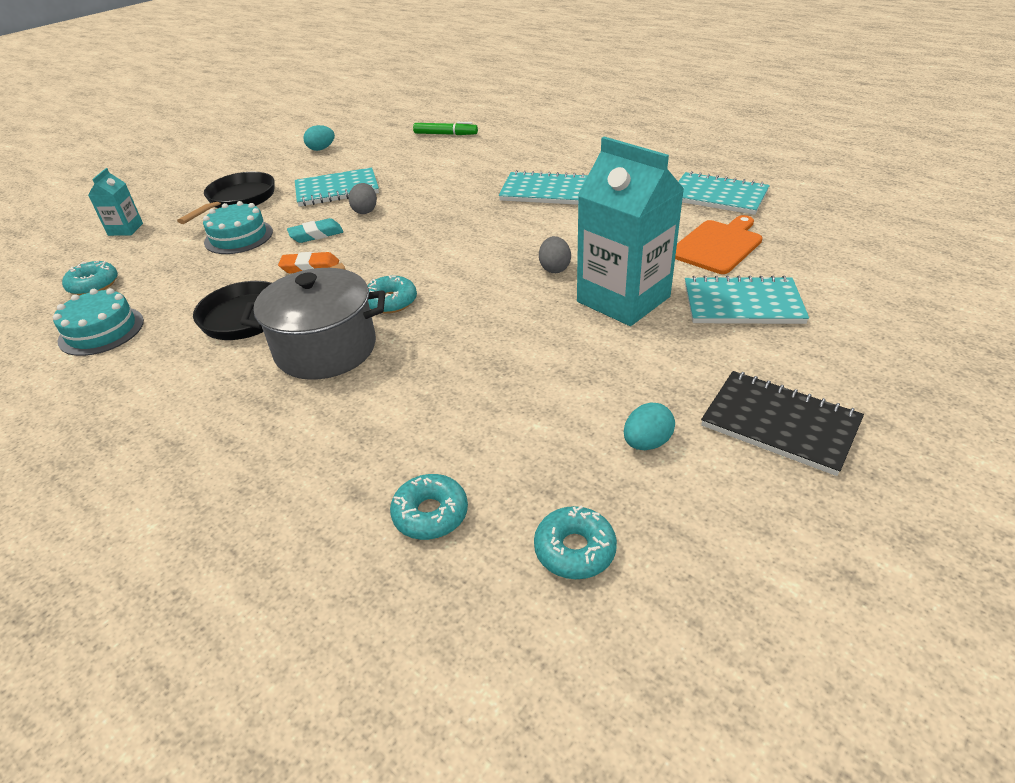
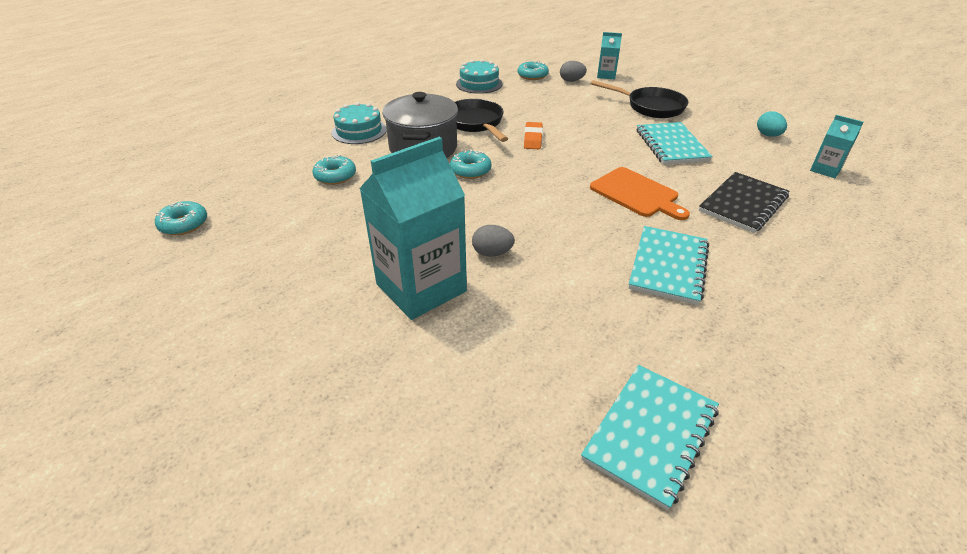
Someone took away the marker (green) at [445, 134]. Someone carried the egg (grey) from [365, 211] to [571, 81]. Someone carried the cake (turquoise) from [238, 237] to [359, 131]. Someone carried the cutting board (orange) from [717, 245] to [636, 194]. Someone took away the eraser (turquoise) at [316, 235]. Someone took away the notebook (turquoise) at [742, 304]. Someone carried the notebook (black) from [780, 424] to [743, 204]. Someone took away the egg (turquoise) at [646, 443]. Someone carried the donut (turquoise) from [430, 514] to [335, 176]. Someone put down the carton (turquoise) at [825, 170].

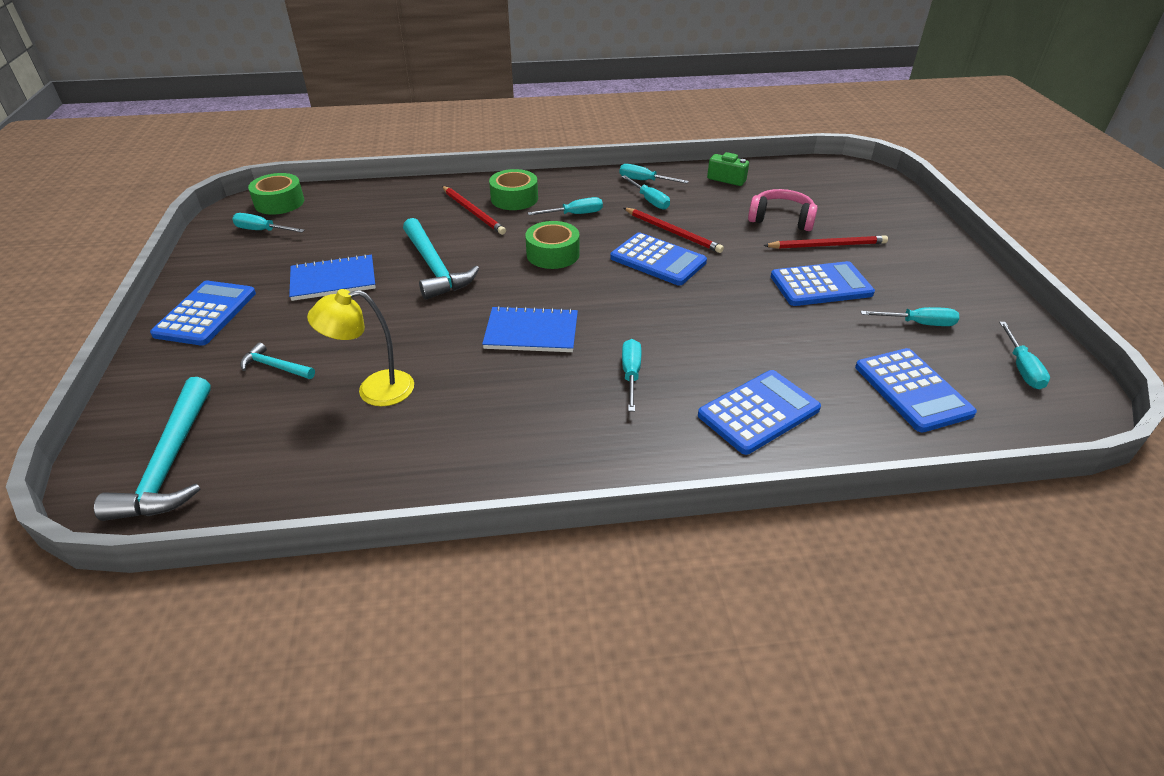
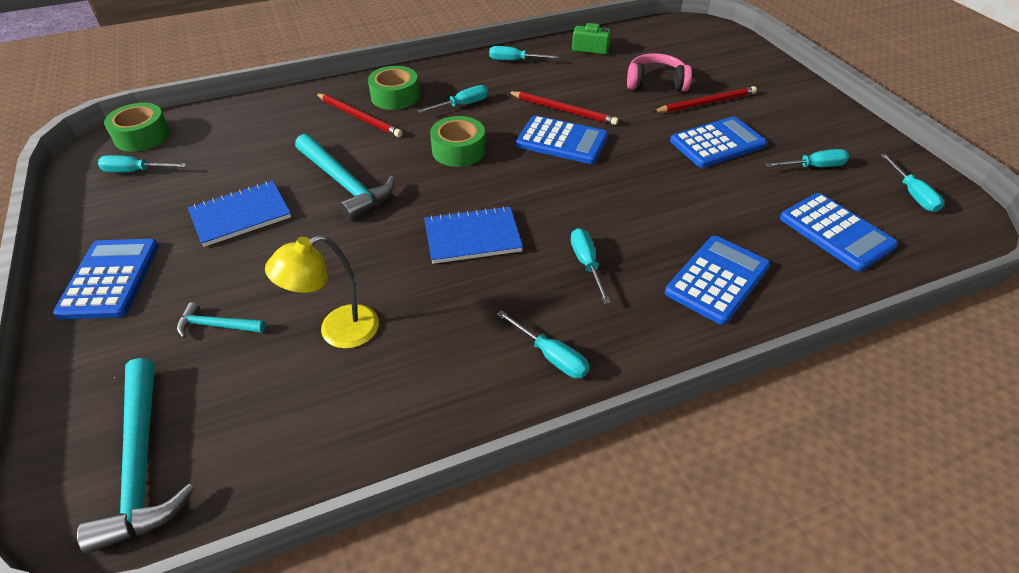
Someone carried the screwdriver (turquoise) from [649, 200] to [551, 356].

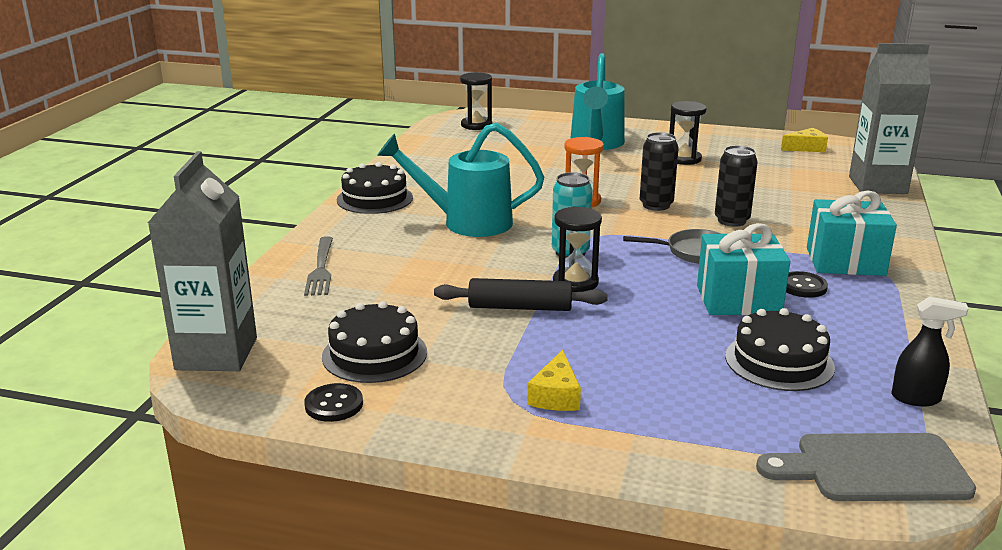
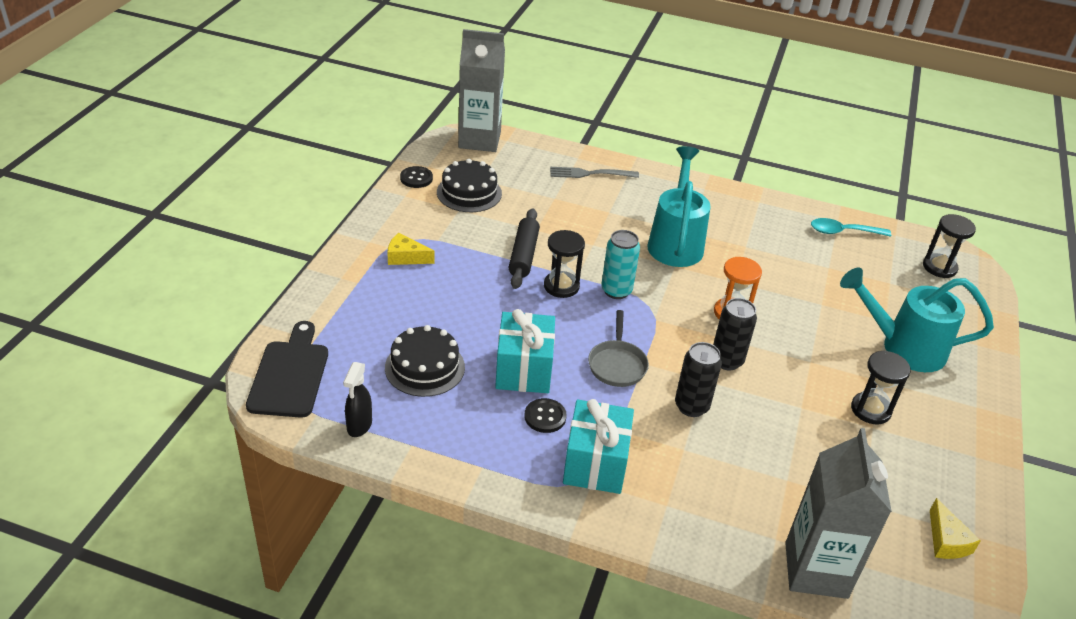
Someone took away the cake (black) at [375, 199]. Someone repainted the cutting board (grey) at [873, 468], which became the cutting board (black) at [290, 375]. Someone put down the spoon (turquoise) at [843, 232].

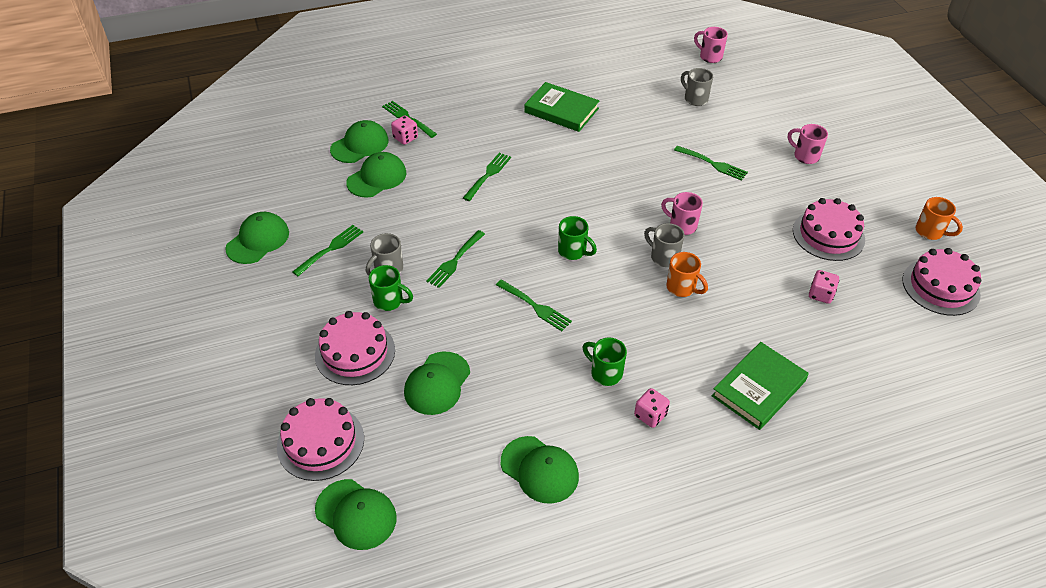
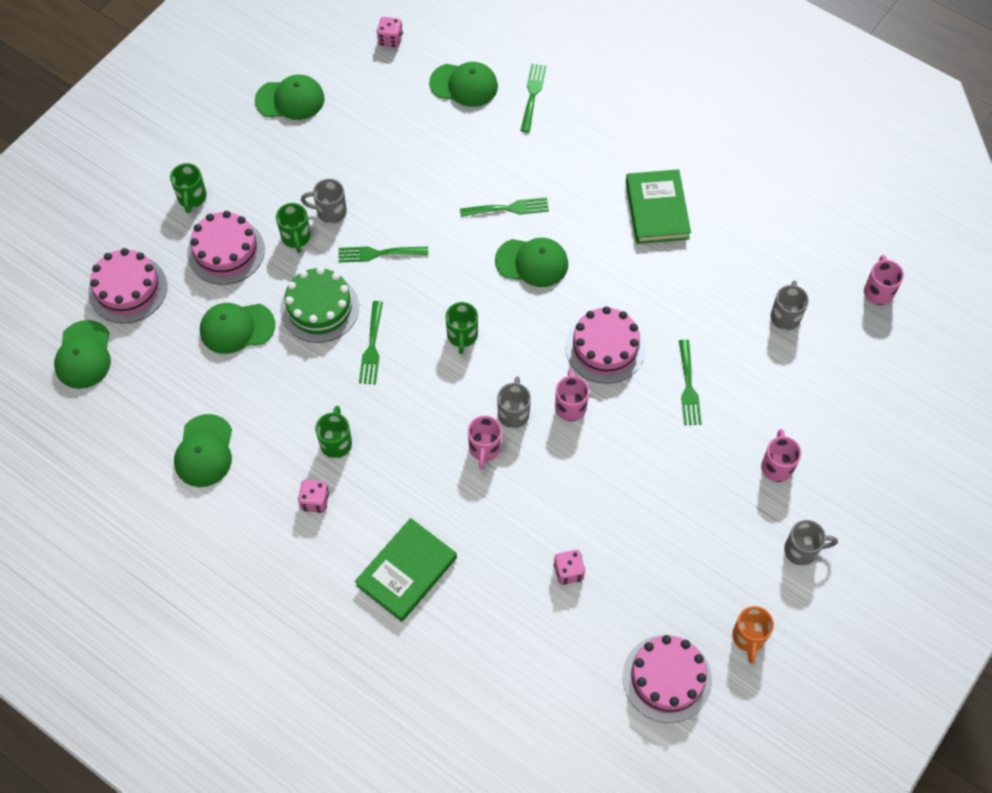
Someone carried the dice (pink) from [405, 138] to [390, 39]. Someone carried the cap (green) from [377, 178] to [532, 262]. Someone carried the cake (pink) from [828, 235] to [605, 348]. Someone took away the fork (green) at [330, 249]. Someone repainted the mug (orange) at [682, 288], which became the mug (pink) at [484, 449]. Someone rotated the book (green) at [759, 388] by 60 degrees counterclockwise. Someone put down the mug (green) at [192, 198]. Someone put down the cake (green) at [319, 308]. Someone put down the mug (grey) at [802, 550].

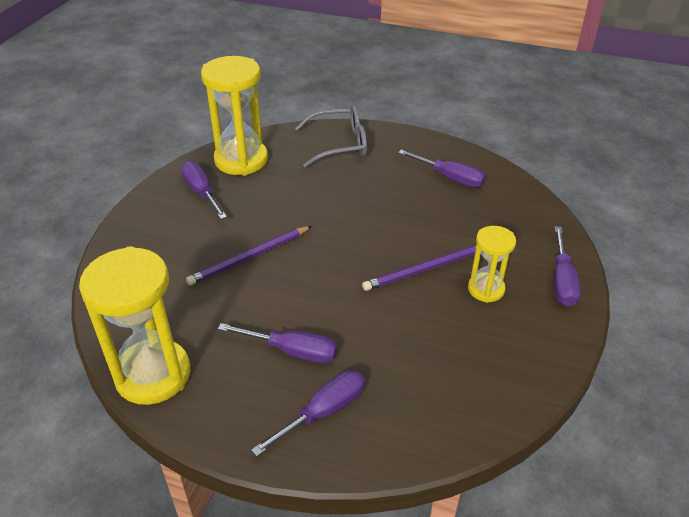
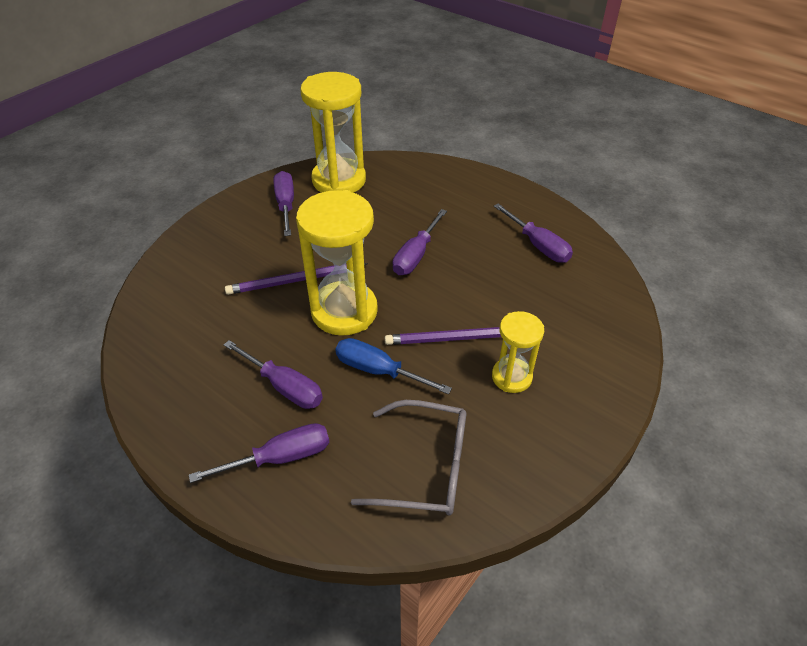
Someone carried the glasses (grey) from [340, 144] to [426, 467]. Someone carried the screwdriver (purple) from [562, 280] to [416, 255]. Someone carried the hourglass (yellow) from [153, 374] to [344, 311]. Someone put down the screwdriver (blue) at [379, 371].

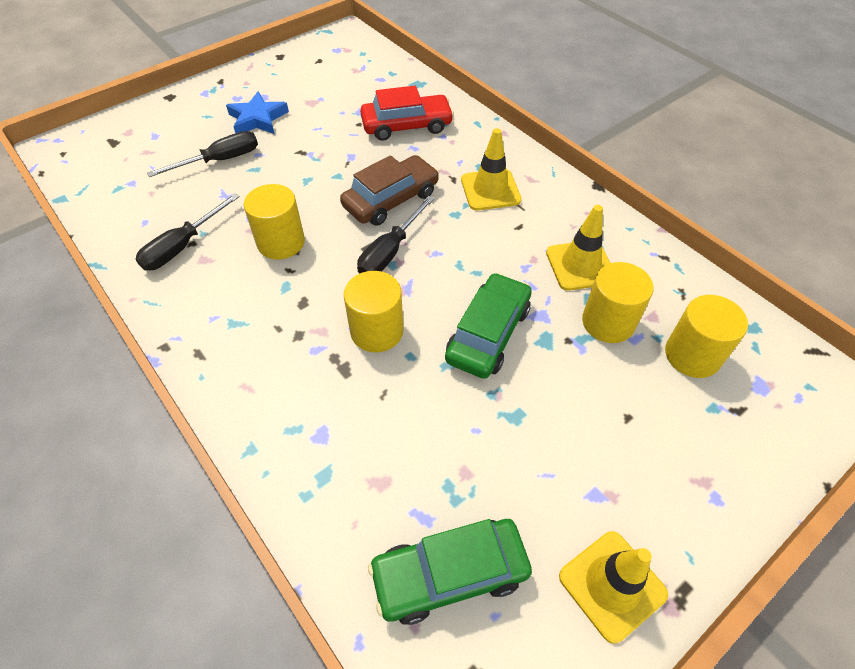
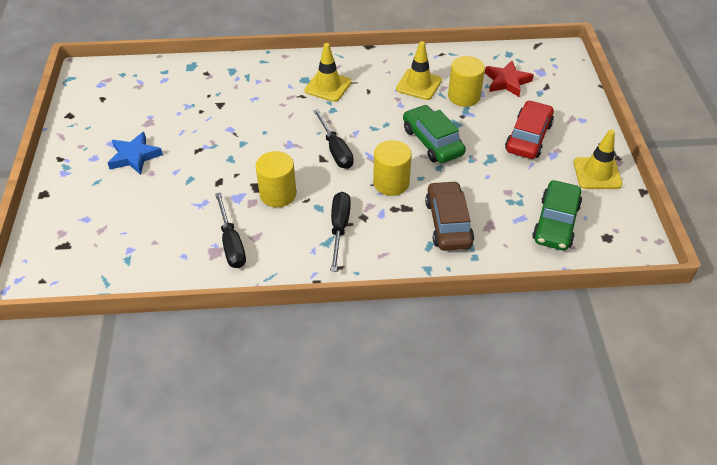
Someone carried the car (red) from [406, 126] to [528, 137]. Someone carried the screwdriver (black) from [220, 160] to [339, 228]. Someone carried the car (brown) from [391, 199] to [448, 223]. Someone swapped the cylinder (yellow) at [692, 355] for the star (red) at [507, 82].

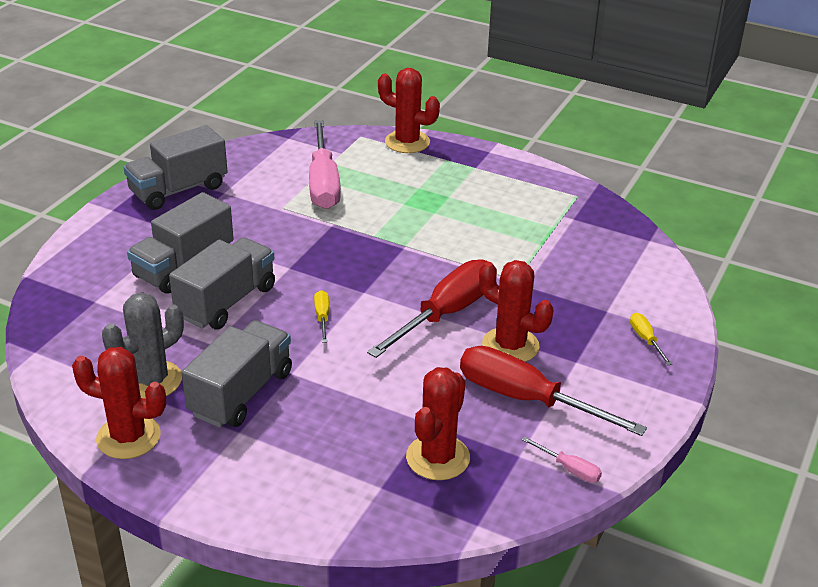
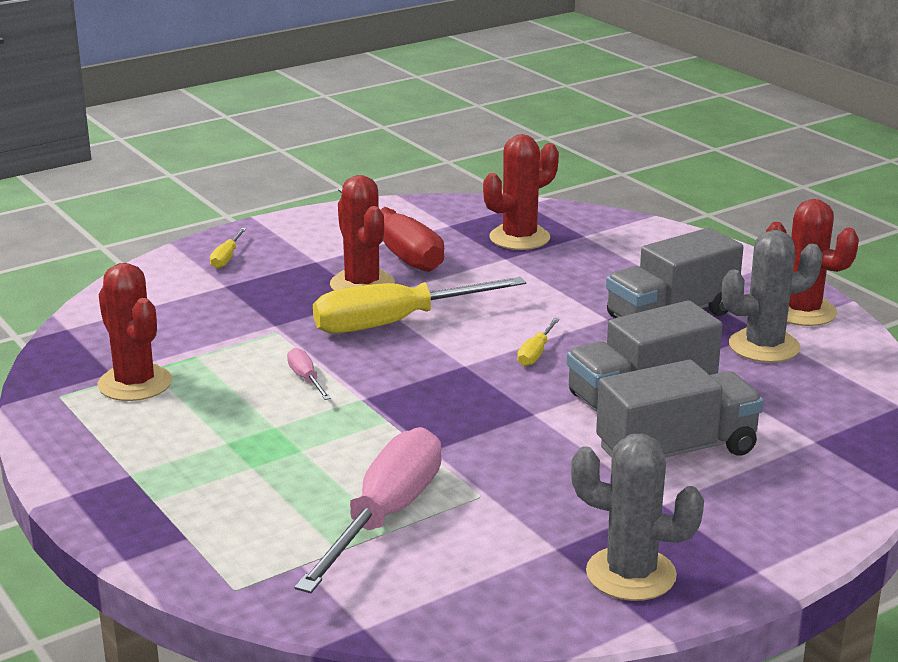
Someone carried the cactus (red) from [407, 142] to [135, 383]. Someone swapped the truck (grey) at [178, 190] for the cactus (grey) at [631, 574]. Someone repainted the screwdriver (red) at [445, 314], which became the screwdriver (yellow) at [395, 323]. Someone carried the screwdriver (pink) from [569, 469] to [306, 379].

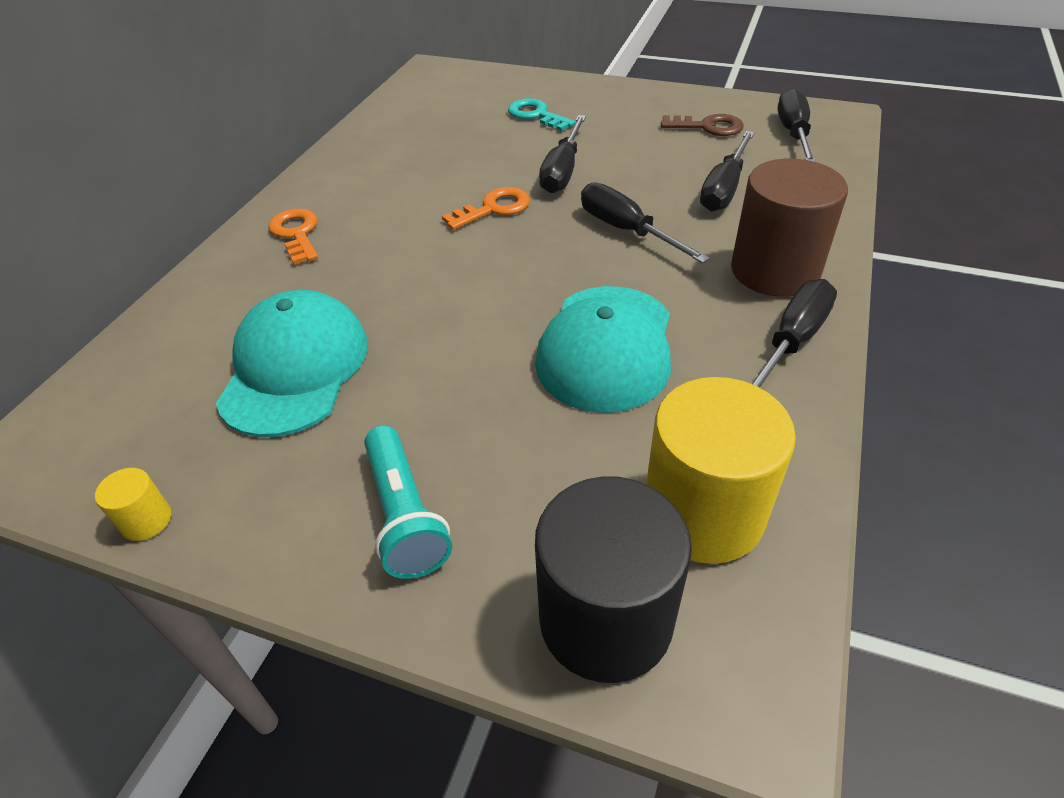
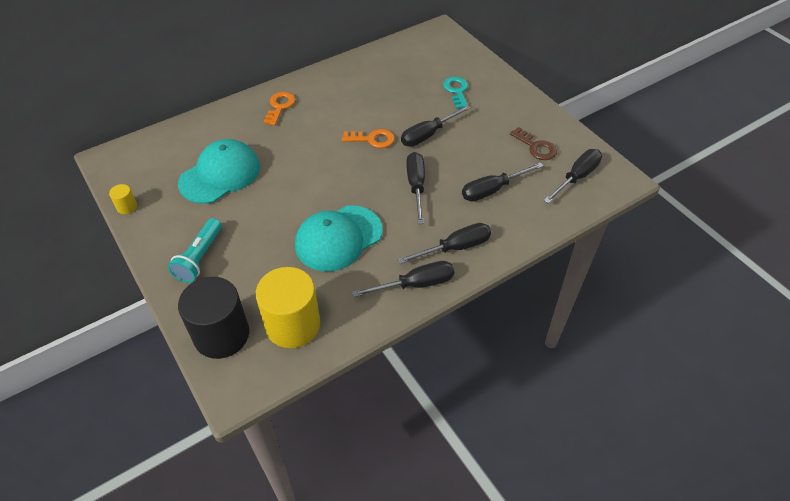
Someone swapped the cylinder (brown) at [774, 270] for the screwdriver (black) at [455, 248].

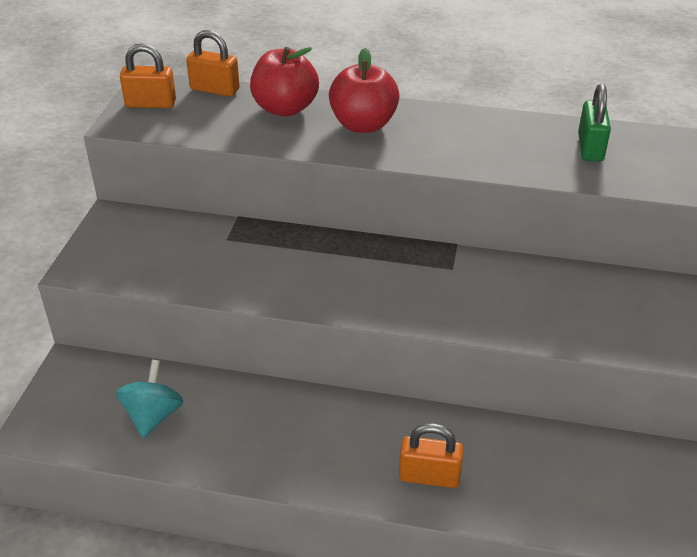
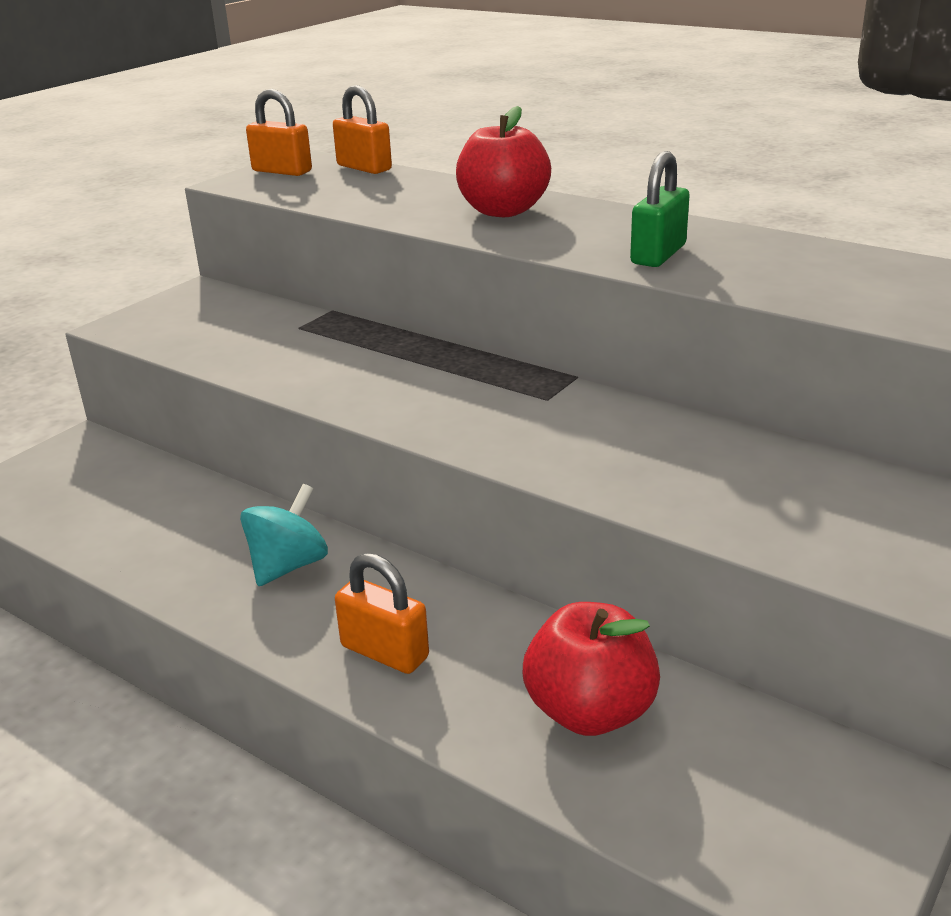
Someone carried the apple (red) from [285, 108] to [590, 711]. Someone carried the padlock (green) from [590, 148] to [658, 254]. Someone carried the spinning top (turquoise) from [153, 416] to [288, 566].

